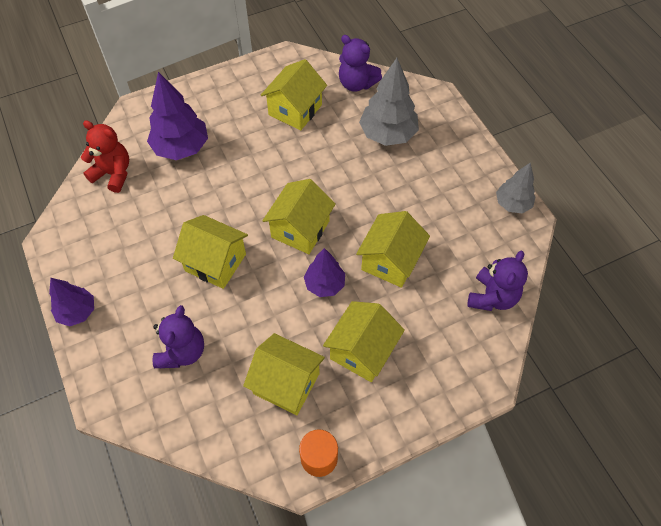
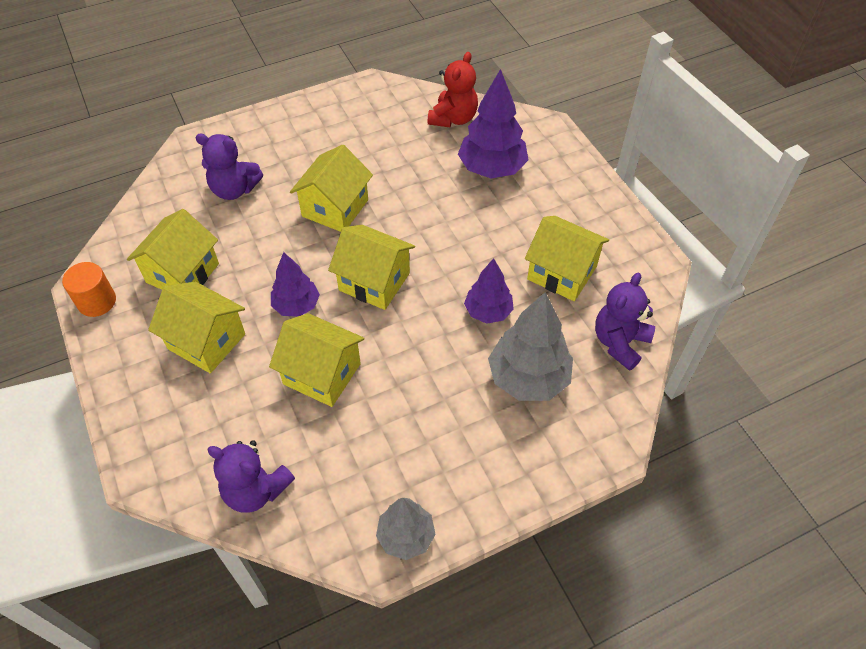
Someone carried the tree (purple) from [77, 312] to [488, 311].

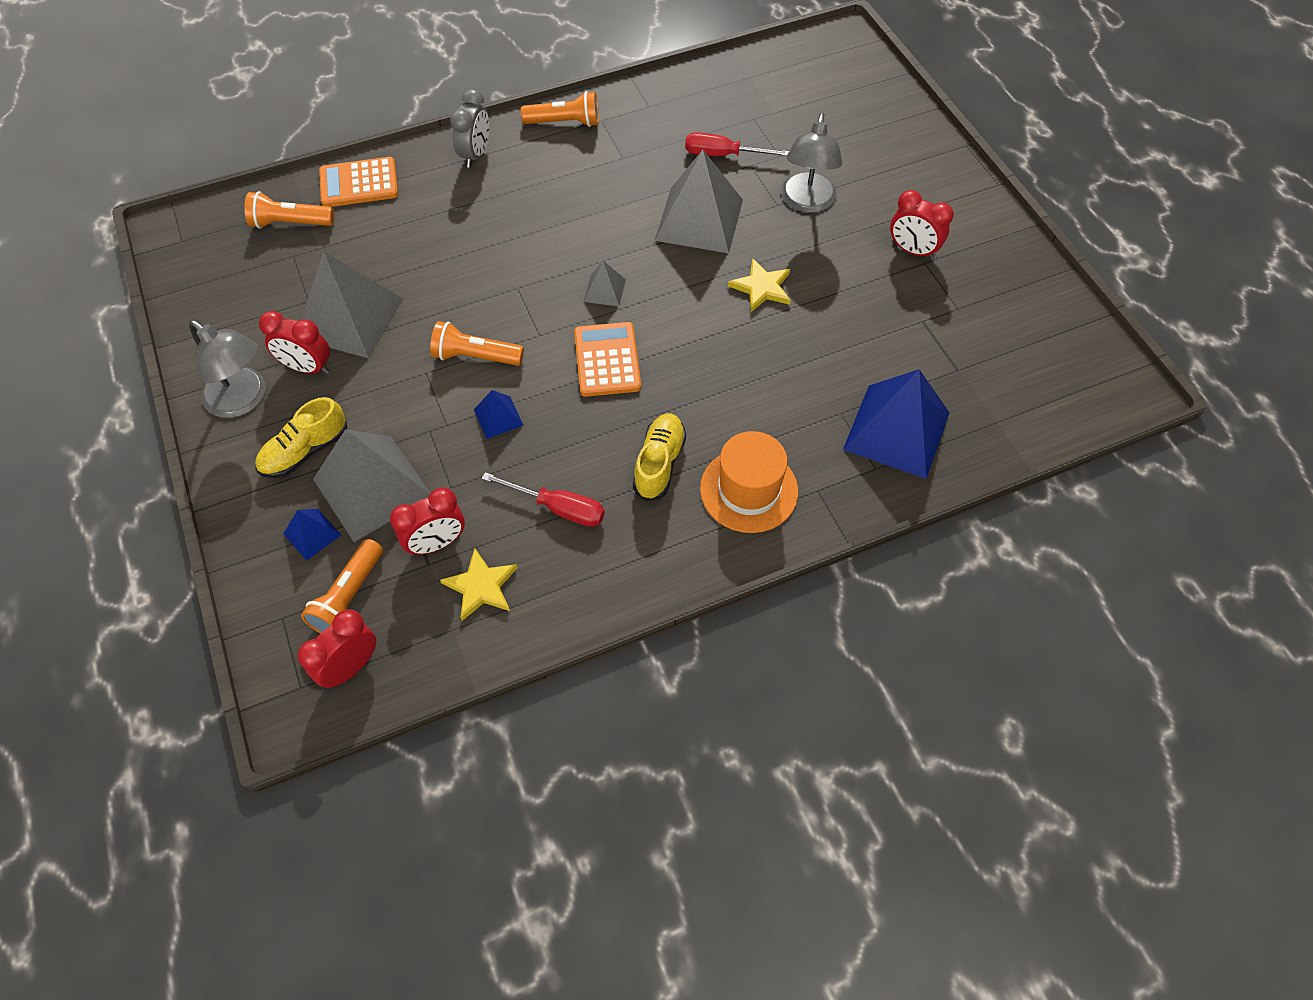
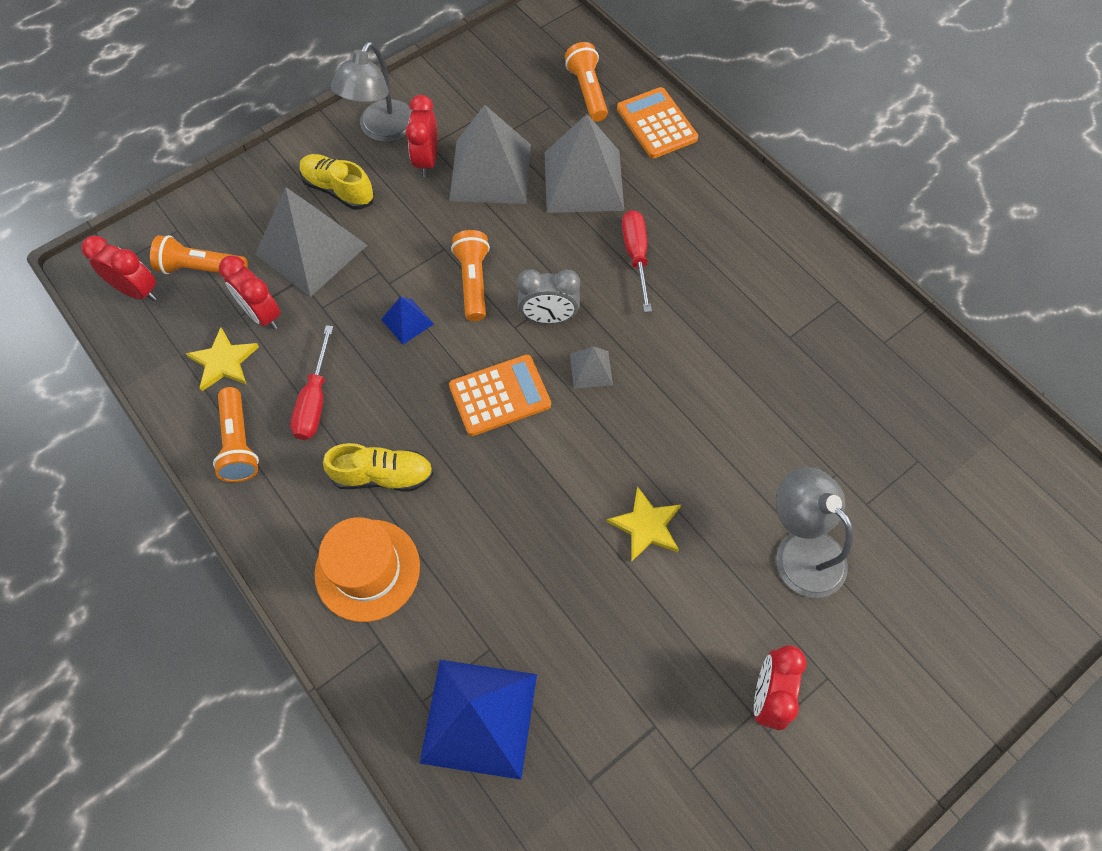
Someone carried the clock (grey) from [475, 155] to [548, 317]. Someone carried the flashlight (orange) from [565, 122] to [239, 443]. Someone rotated the lamp (grey) at [807, 202] by 60 degrees clockwise. Someone carried the screwdriver (red) from [723, 155] to [636, 256]. Someone carried the pyramid (grey) from [699, 220] to [583, 181]. Someone took away the pyramid (blue) at [312, 534].

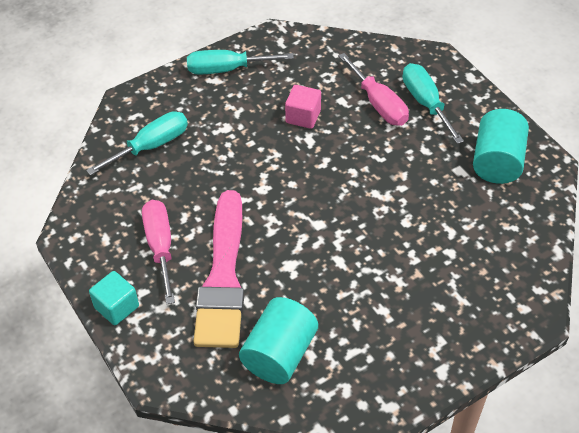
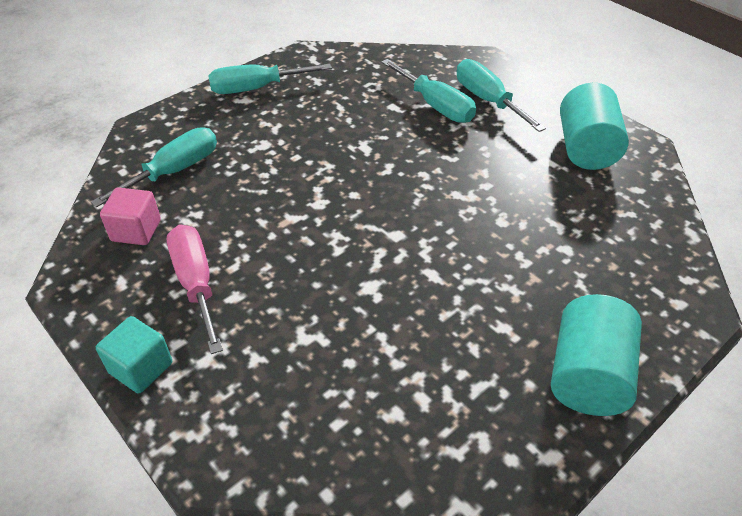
Someone repainted the screwdriver (pink) at [378, 104], which became the screwdriver (turquoise) at [436, 106]. Someone carried the cube (pink) from [303, 116] to [136, 230]. Someone took away the brush (pink) at [223, 277]. Someone carried the cylinder (turquoise) from [279, 354] to [587, 376].

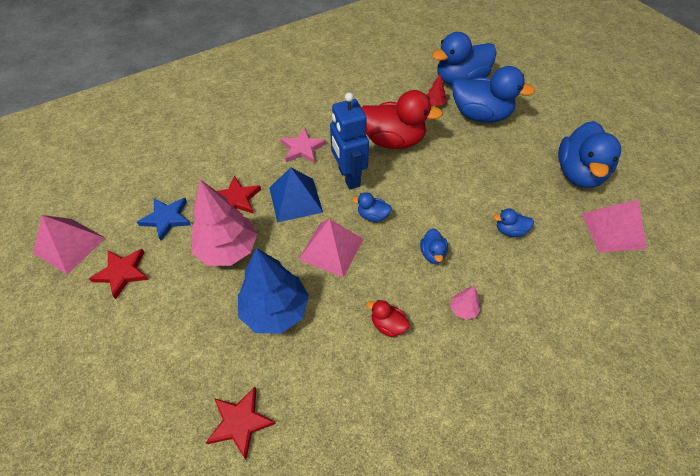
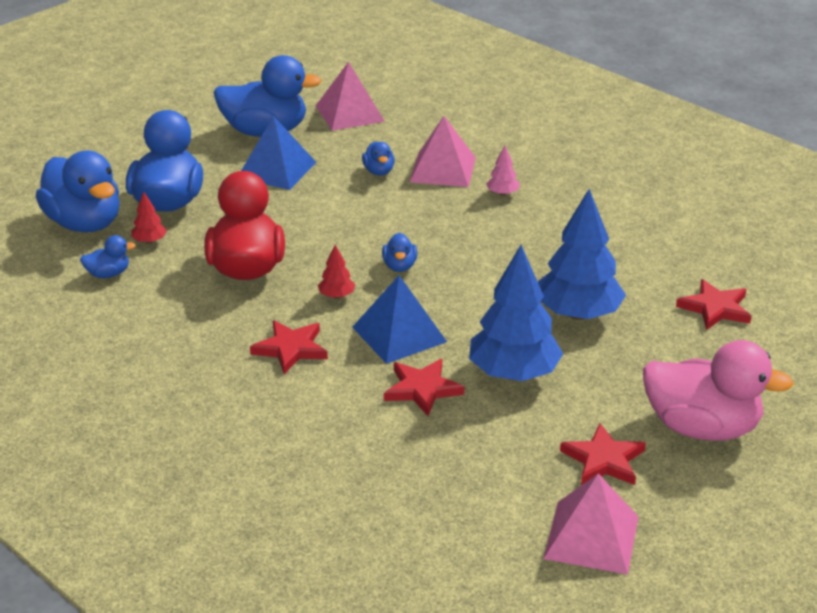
Someone swapped the robot (blue) at [348, 177] for the tree (red) at [336, 296]. Someone repainted the star (pink) at [302, 148], which became the star (red) at [290, 349]. Someone repainted the tree (pink) at [228, 249], which became the tree (blue) at [513, 373]. Someone took away the star (blue) at [166, 218]. Someone carried the pyramid (pink) from [331, 249] to [442, 169]. Someone carried the duck (blue) from [432, 254] to [108, 274]. Someone took away the duck (red) at [388, 325]. Someone put down the pyramid (blue) at [277, 170]. Someone put down the duck (pink) at [702, 428].

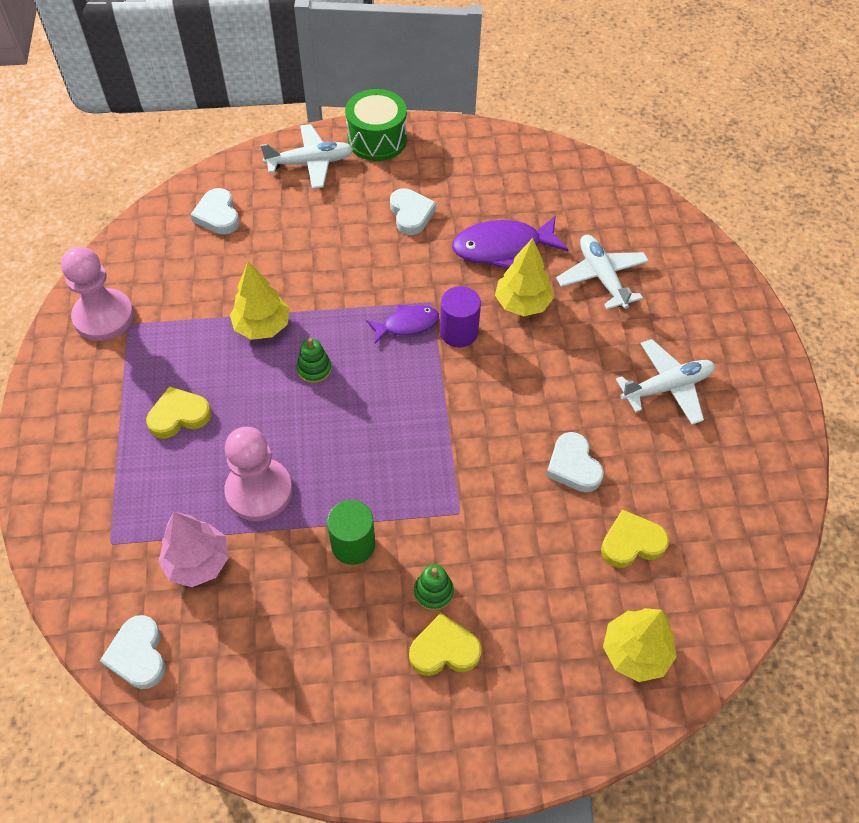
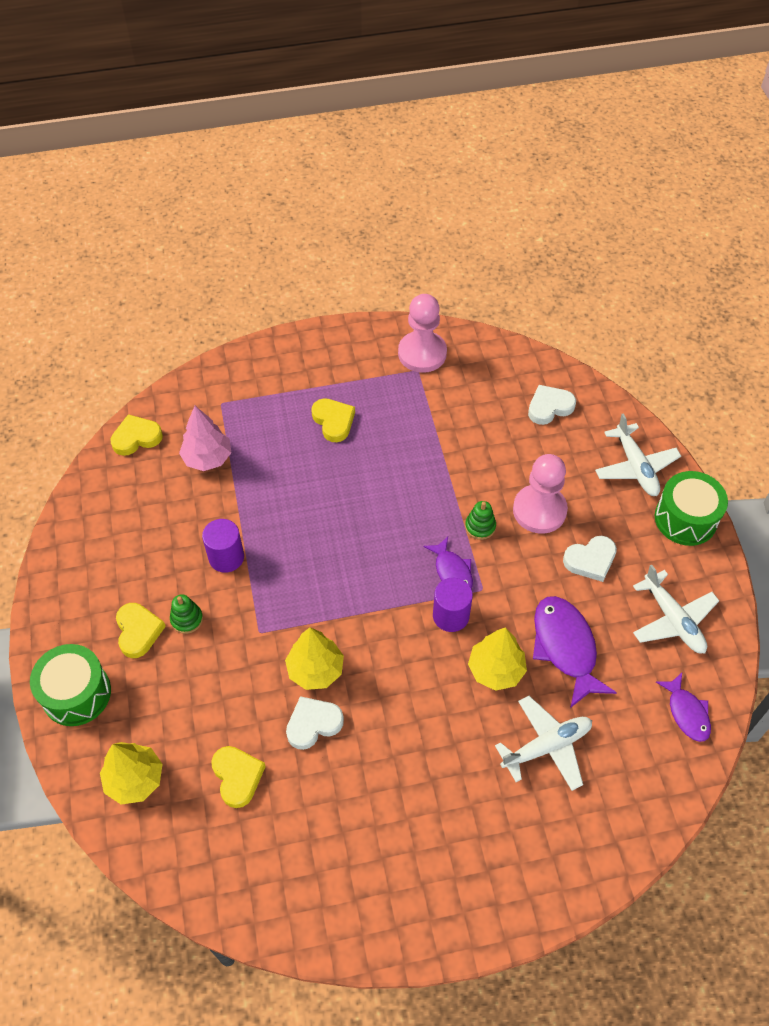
Someone carried the tree (yellow) from [262, 326] to [315, 670]. Someone carried the stacking toy (green) from [314, 369] to [480, 526]. Someone carried the plane (white) from [667, 387] to [673, 619]. Someone carried the pawn (pink) from [259, 491] to [539, 510]. Someone repainted the cylinder (green) at [353, 544], which became the cylinder (purple) at [226, 557]. Someone repainted the heart (white) at [138, 655], which became the heart (yellow) at [136, 438]. Someone put down the drum (green) at [76, 693]. Someone put down the fish (purple) at [686, 712].

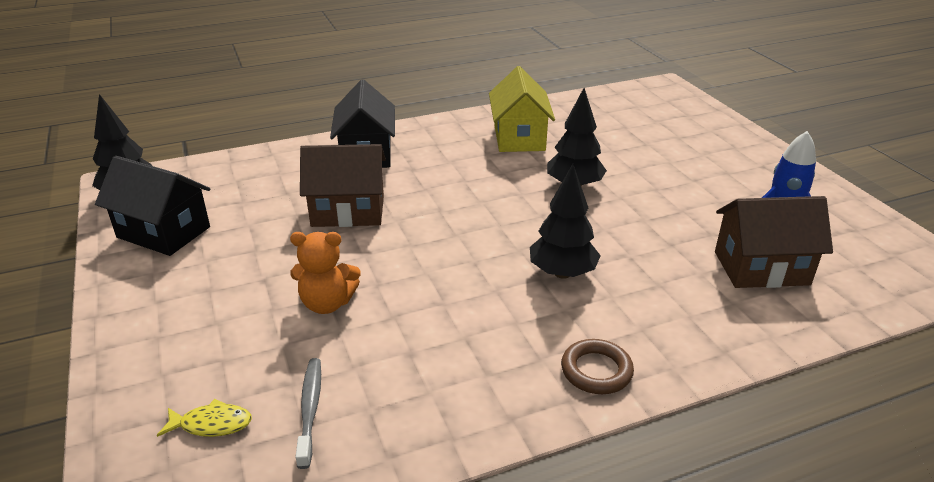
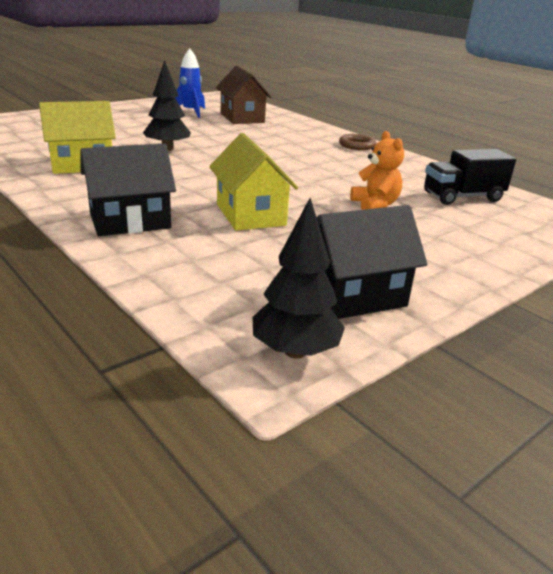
Someone repainted the house (brown) at [348, 211], which became the house (yellow) at [250, 214]. Someone rotated the house (black) at [164, 232] by 60 degrees clockwise. Someone took away the tree (black) at [562, 273]. Someone swapped the toothbrush (grey) at [310, 409] for the truck (black) at [462, 197]. Someone took away the fish (yellow) at [211, 424].

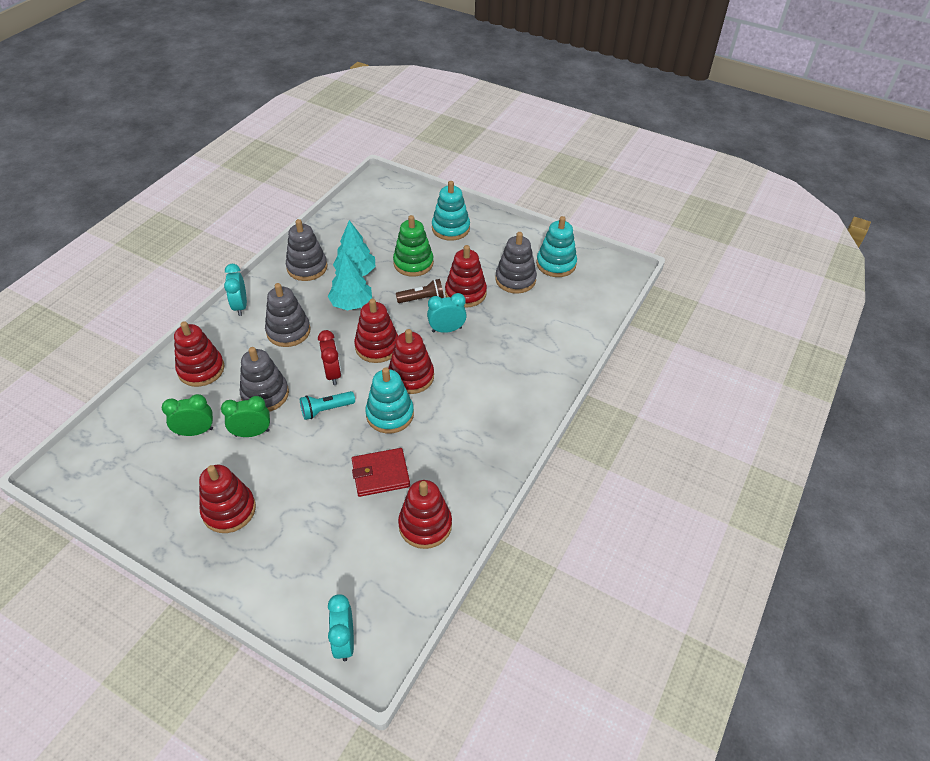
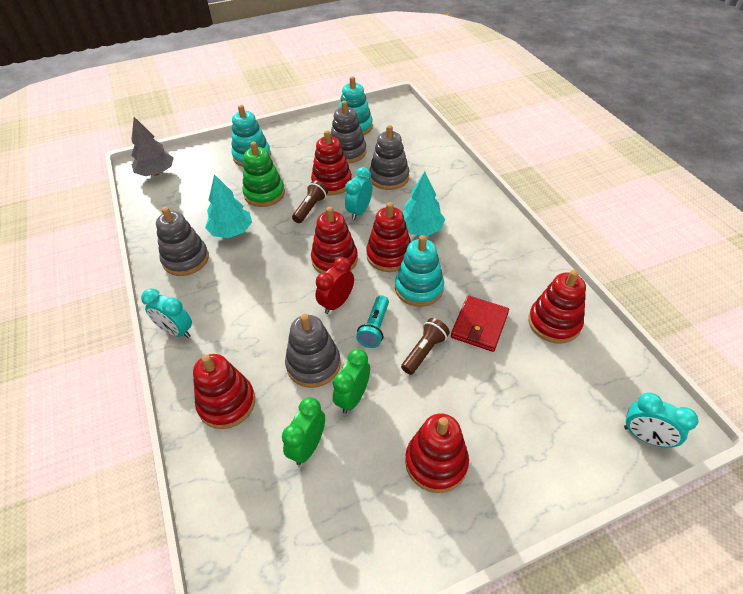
Someone carried the tree (turquoise) from [351, 303] to [420, 229]. Someone carried the stacking toy (grey) from [288, 331] to [389, 177]. Someone rotated the clock (red) at [333, 374] by 75 degrees counterclockwise. Someone put down the tree (grey) at [156, 172]. Someone put down the flashlight (brown) at [424, 351].

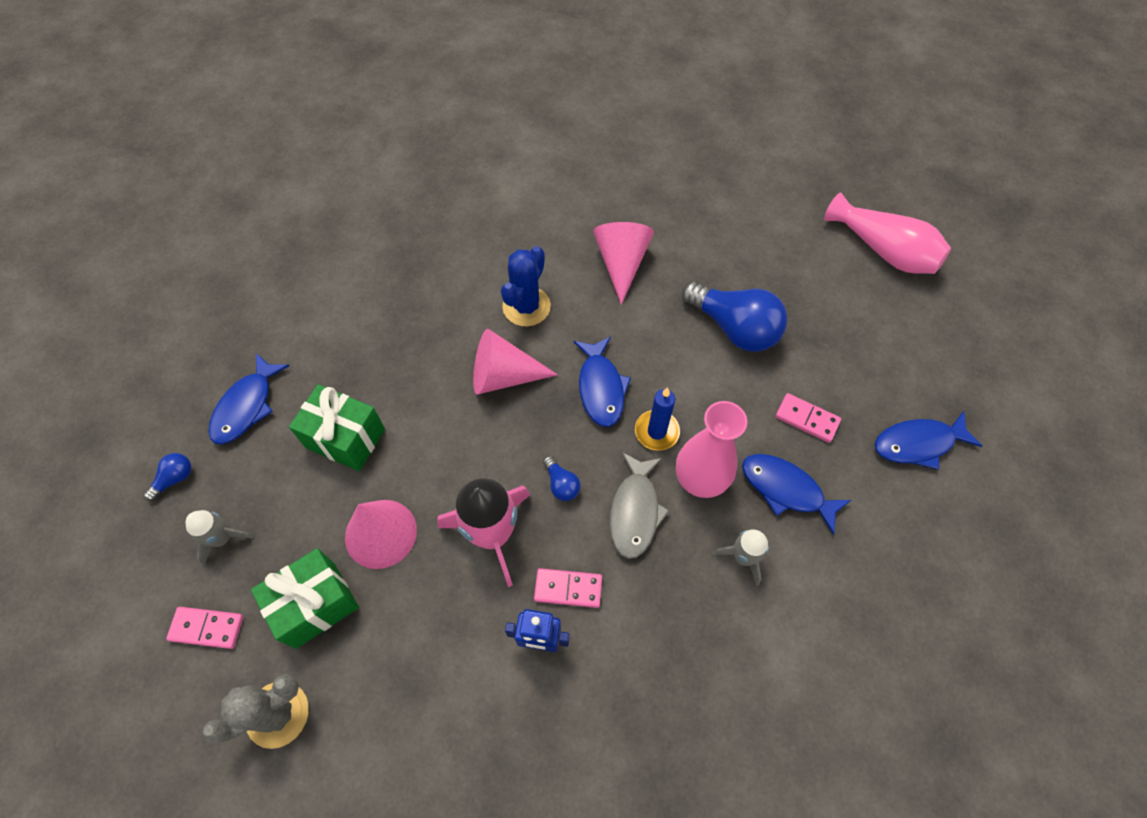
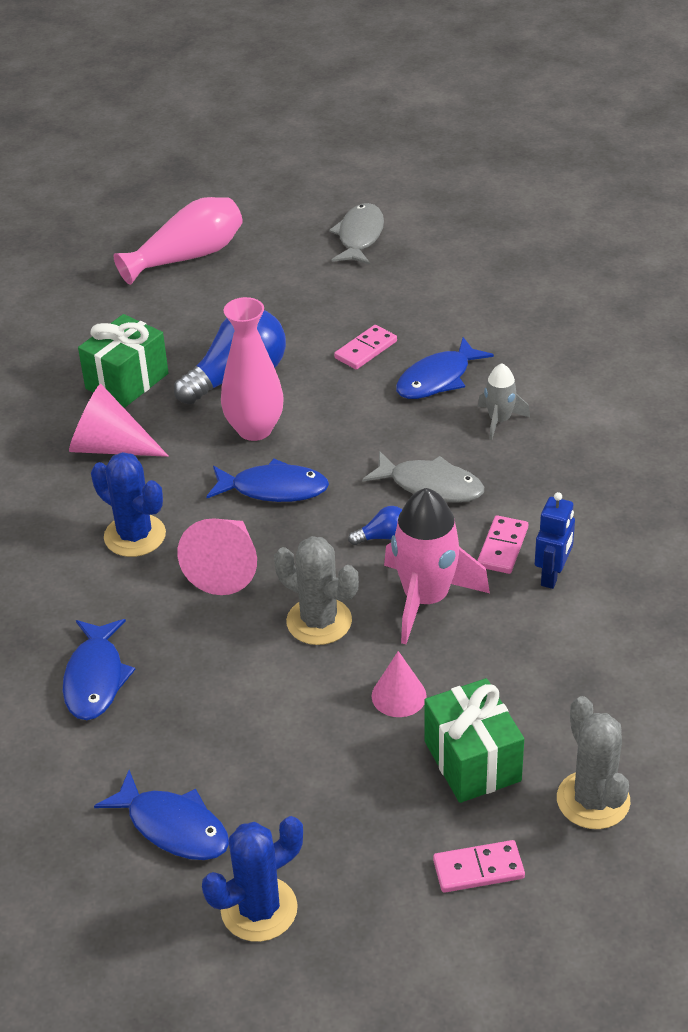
Someone carried the gift (green) from [345, 438] to [127, 381]. Someone took away the candle (blue) at [656, 431]. Someone carried the vase (pink) from [700, 480] to [255, 429]. Someone carried the fish (blue) from [918, 444] to [95, 678]. Someone swapped the light bulb (blue) at [175, 479] for the cactus (blue) at [259, 909]. Someone scaled the cone (pink) at [381, 533] by 0.63. Someone took away the rocket (grey) at [222, 539]. Someone rotated the domino (pink) at [207, 628] by 60 degrees clockwise. Someone put down the fish (grey) at [359, 236]. Someone put down the cactus (grey) at [319, 621].

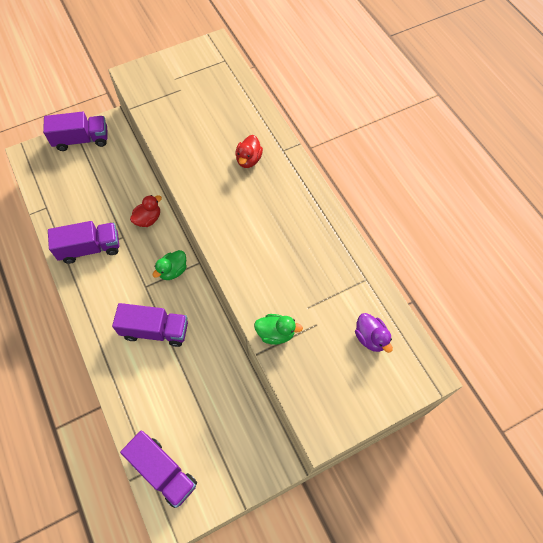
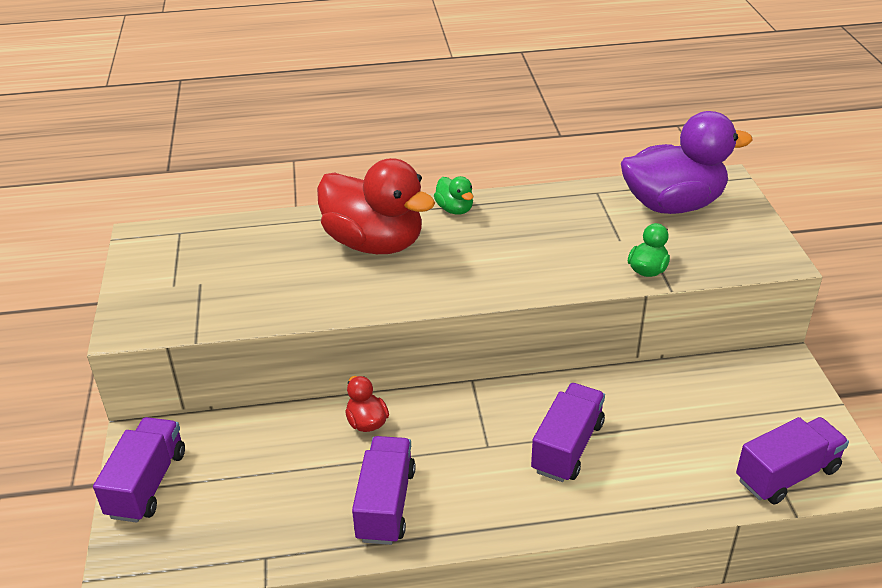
Someone scaled the duck (red) at [248, 160] by 2.30. Someone carried the duck (green) from [173, 271] to [455, 209]. Someone scaled the duck (purple) at [370, 338] by 2.30.

